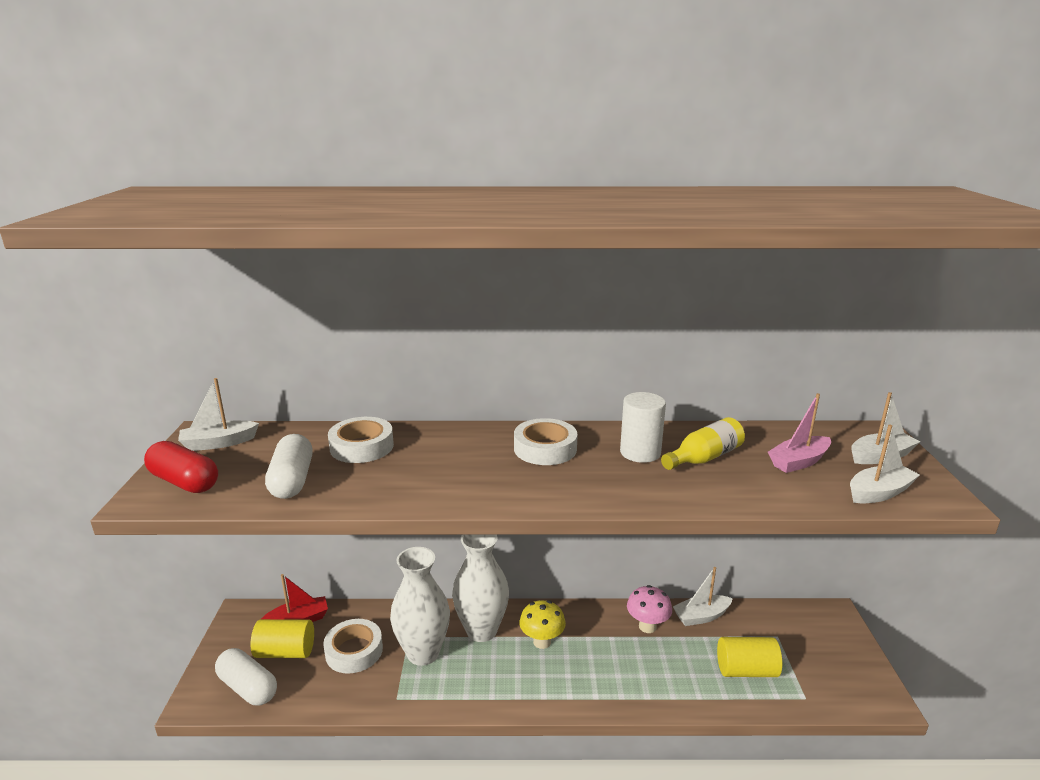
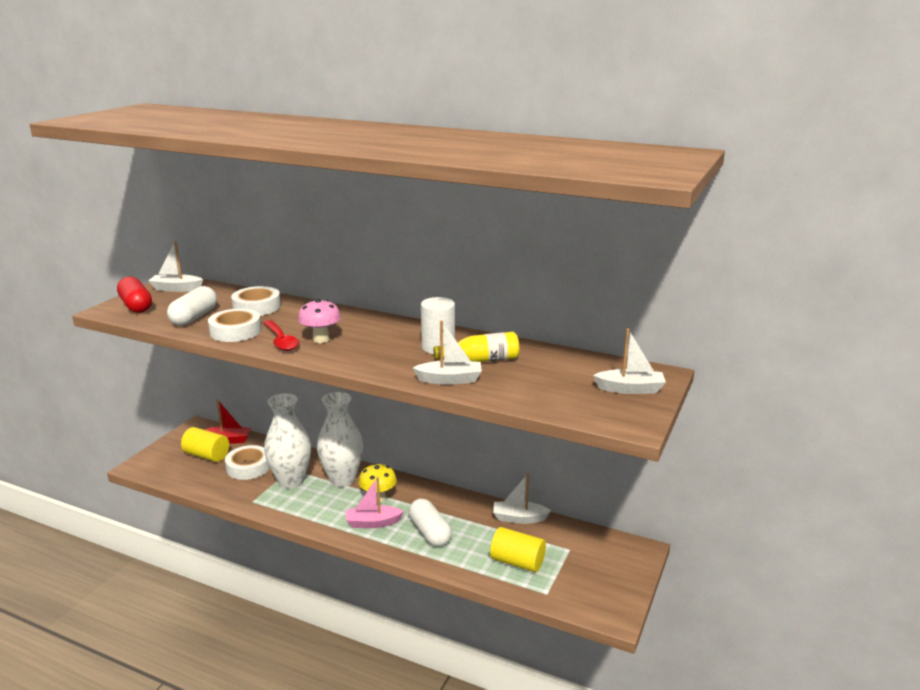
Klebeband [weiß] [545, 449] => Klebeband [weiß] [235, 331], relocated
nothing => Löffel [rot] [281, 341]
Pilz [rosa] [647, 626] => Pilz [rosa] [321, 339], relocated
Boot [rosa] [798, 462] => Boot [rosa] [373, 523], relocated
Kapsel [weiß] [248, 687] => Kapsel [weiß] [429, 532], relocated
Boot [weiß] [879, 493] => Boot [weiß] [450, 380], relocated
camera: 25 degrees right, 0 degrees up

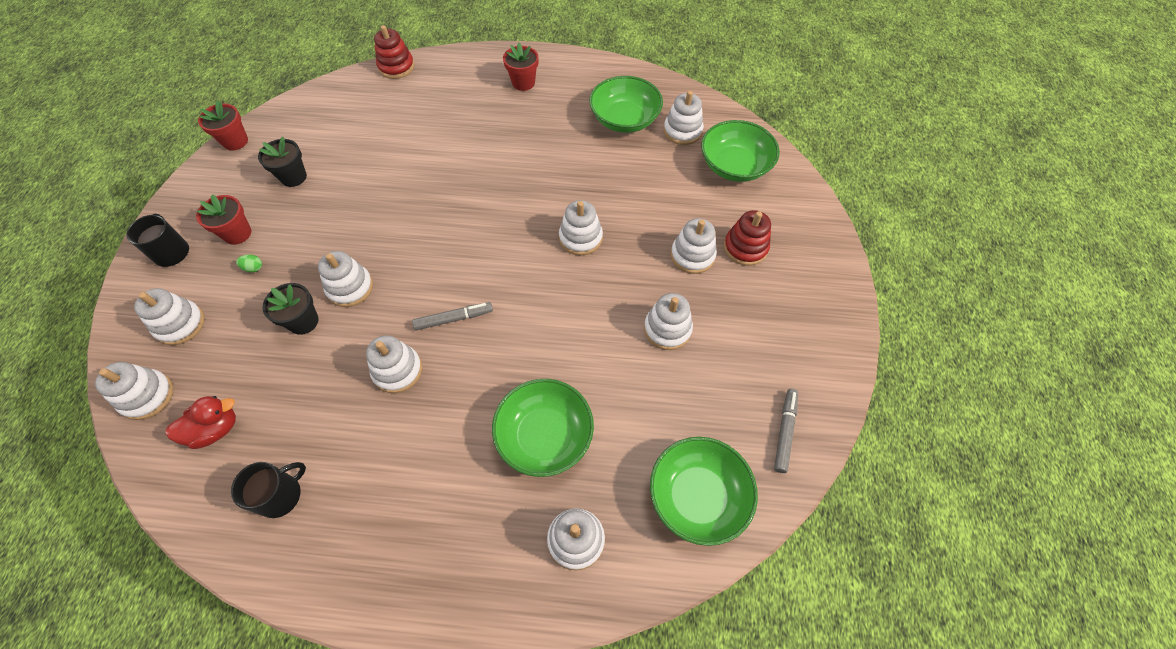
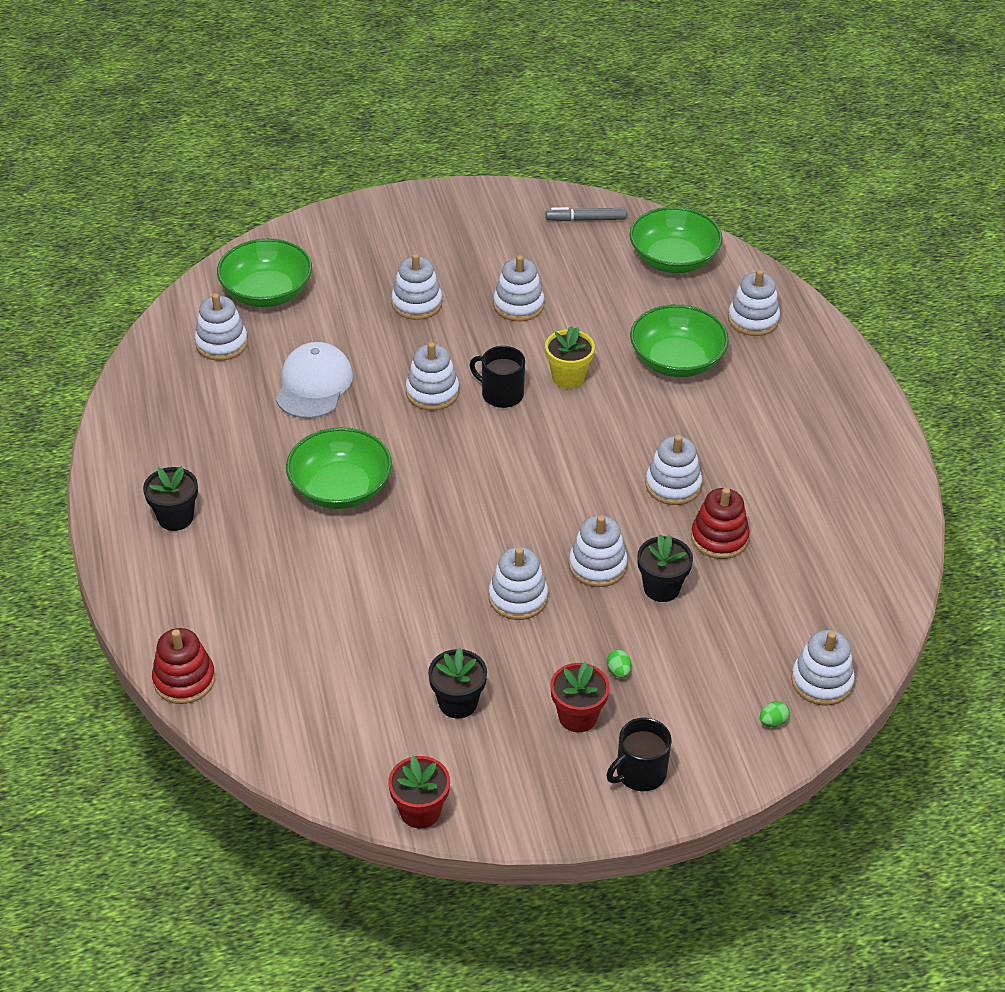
Blumentopf [rot] [523, 83] => Blumentopf [schwarz] [175, 517]
nothing => Kappe [weiß] [314, 384]
Schüssel [grün] [624, 119] => Schüssel [grün] [340, 488], relocated
Tasse [schwarz] [281, 495] => Tasse [schwarz] [501, 394], relocated
Stapelspielzeug [weiß] [180, 324] => Stapelspielzeug [weiß] [518, 598], relocated
nothing => Blumentopf [gelb] [568, 377]
Stapelspielzeug [rot] [745, 248] => Stapelspielzeug [rot] [719, 538], relocated
nothing => Ei [grün] [772, 722]
Ente [rot] [215, 429] => nothing
Filzstift [grau] [454, 319] => nothing
camera: 110 degrees left, 15 degrees down

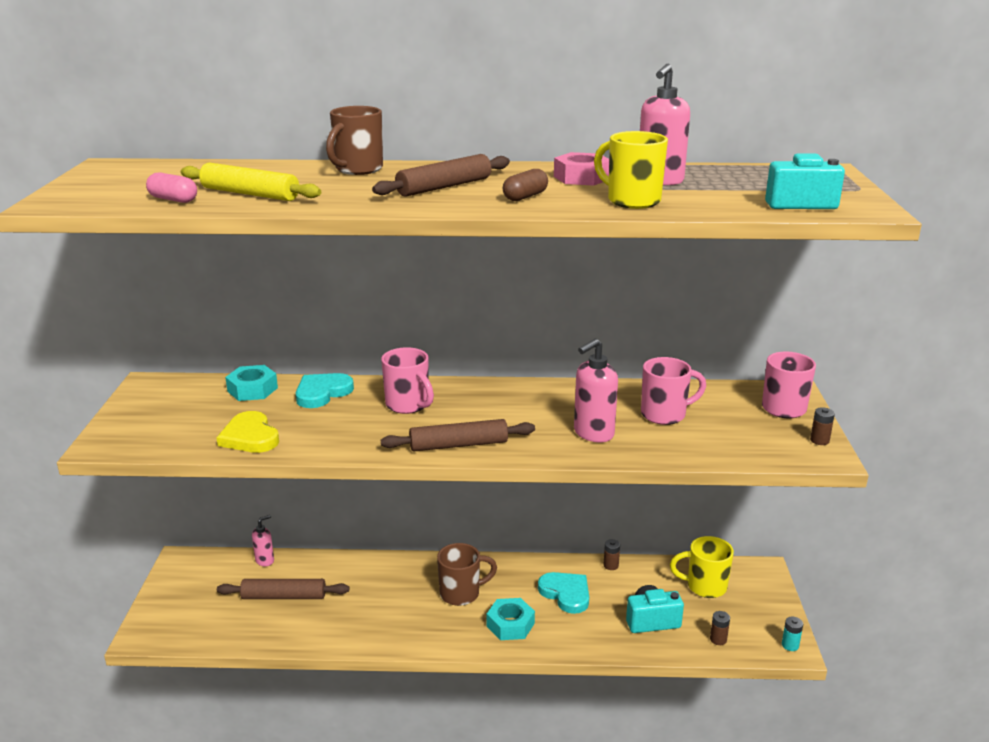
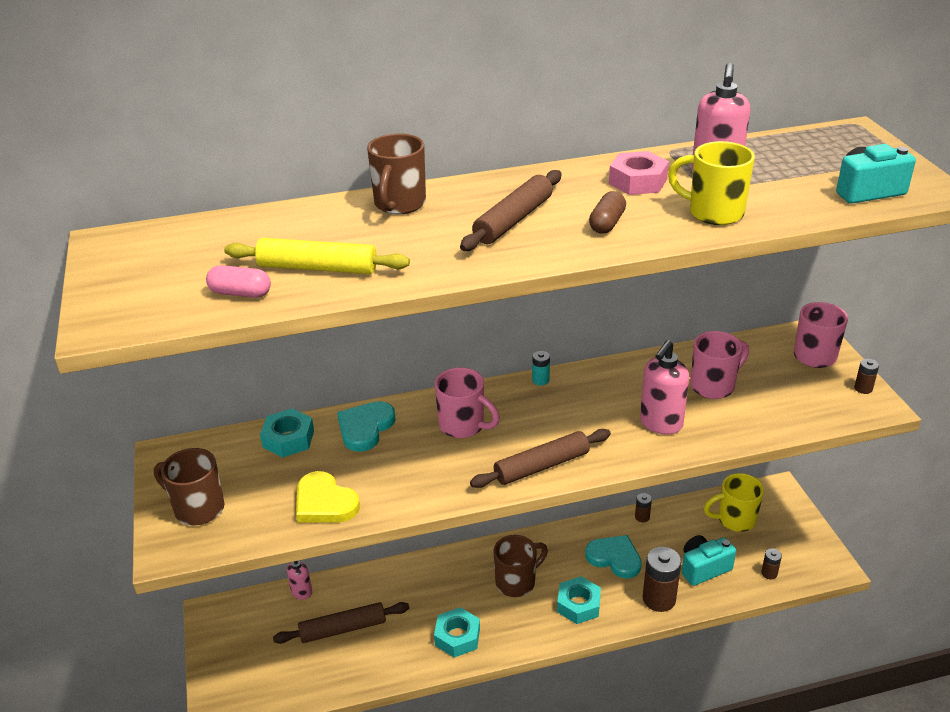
nothing => Tasse [braun] [197, 508]
nothing => Sechskantmutter [türkis] [457, 637]
Batterie [türkis] [790, 645] => Batterie [türkis] [540, 380], relocated
nothing => Batterie [braun] [659, 599]
camera: 15 degrees left, 10 degrees up

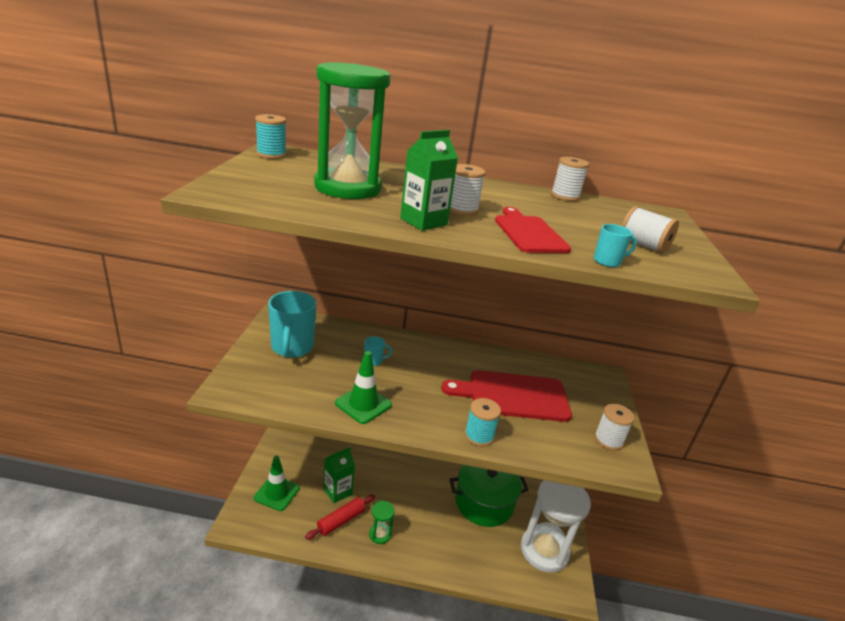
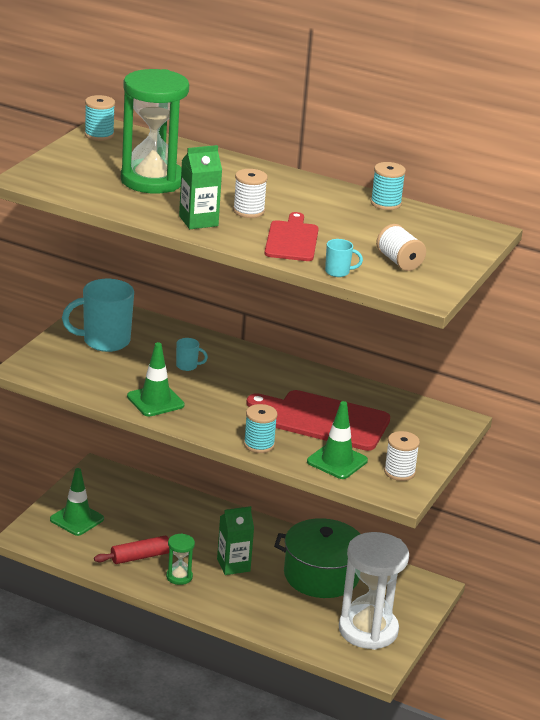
Tasse [türkis] [292, 348] => Tasse [türkis] [104, 341], 60 degrees clockwise
Getränkekarton [grün] [337, 491] => Getränkekarton [grün] [233, 565], relocated
nothing => Leitkegel [grün] [337, 461]
Garnrolle [weiß] [565, 196] => Garnrolle [türkis] [385, 203]
camera: 20 degrees right, 0 degrees up

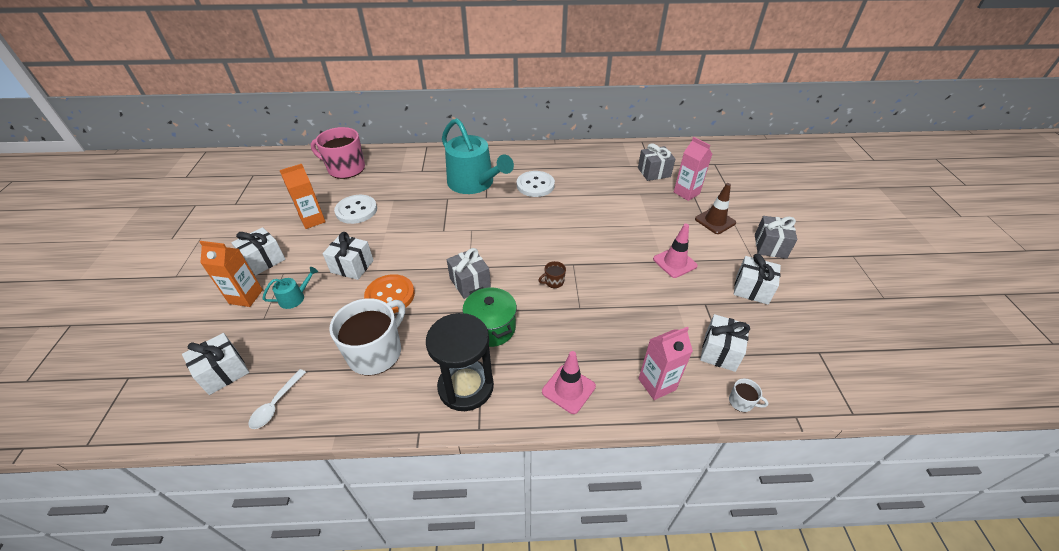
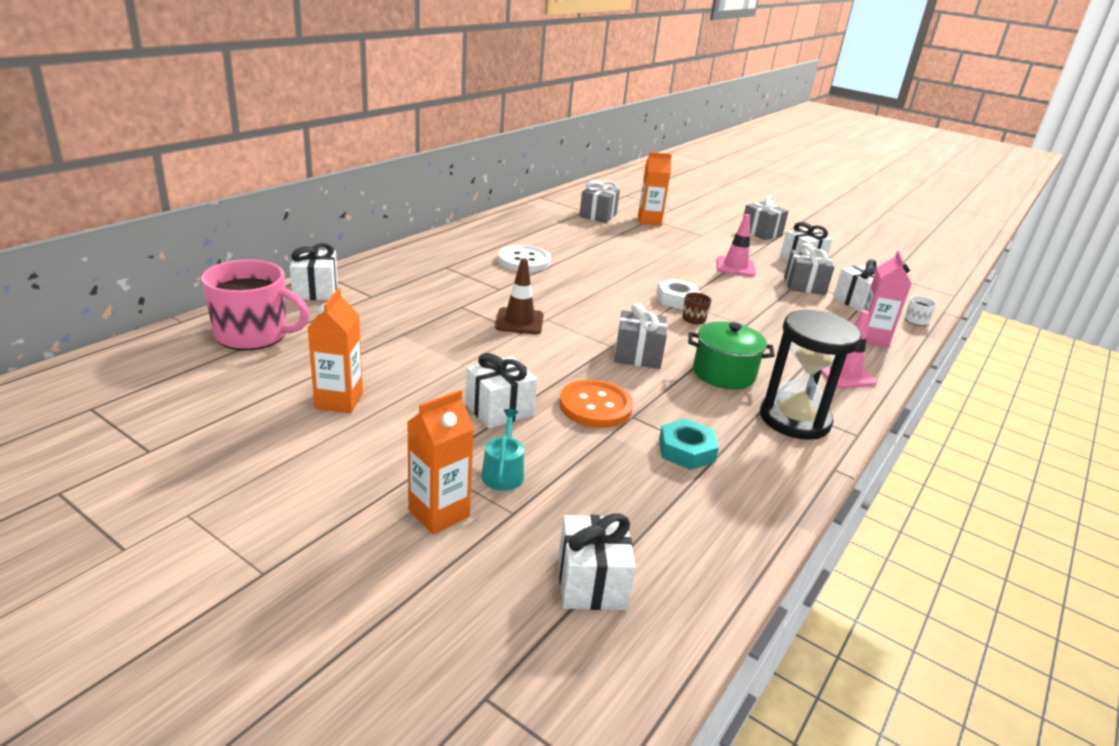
Tasse [rosa] [345, 168] => Tasse [rosa] [253, 335], 135 degrees counterclockwise
Geschenk [weiß] [264, 260] => Geschenk [weiß] [315, 290], relocated
Leitkegel [braun] [715, 221] => Leitkegel [braun] [519, 321], relocated
Getränkekarton [rosa] [686, 193] => Getränkekarton [orange] [649, 221]
nothing => Sechskantmutter [weiß] [676, 299]
Tasse [weiß] [376, 352] => Sechskantmutter [türkis] [686, 450]
nothing => Geschenk [grau] [804, 286]
Löffel [weiß] [276, 404] => nothing
Knopf [weiß] [356, 210] => nothing
Gießkanne [türkis] [474, 183] => nothing
camera: 55 degrees left, 15 degrees down

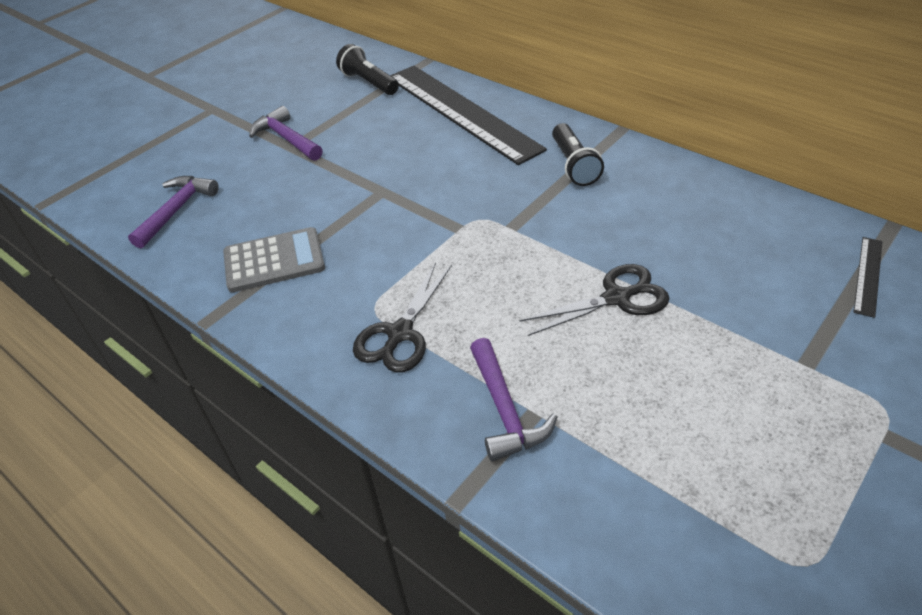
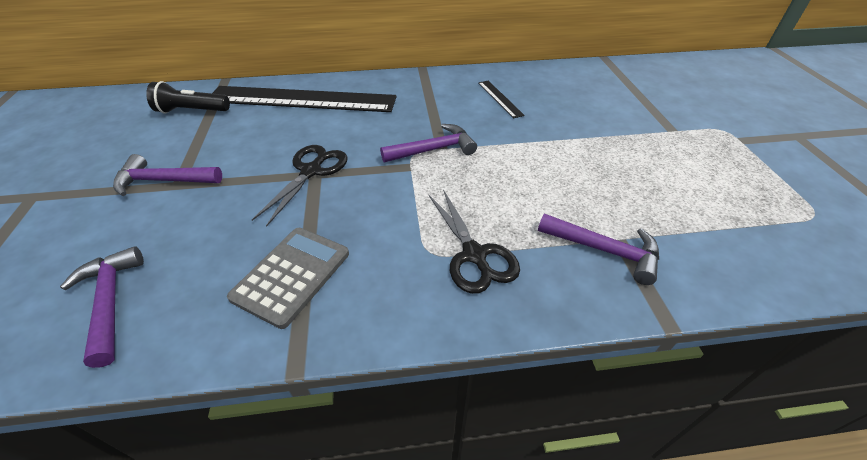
Schere [schwarz] [616, 298] => Schere [schwarz] [311, 171], relocated
nothing => Hammer [lila] [433, 149]
Lineal [schwarz] [868, 275] => Lineal [schwarz] [499, 98], relocated
Taschenlampe [schwarz] [574, 165] => nothing
camera: 50 degrees left, 0 degrees up

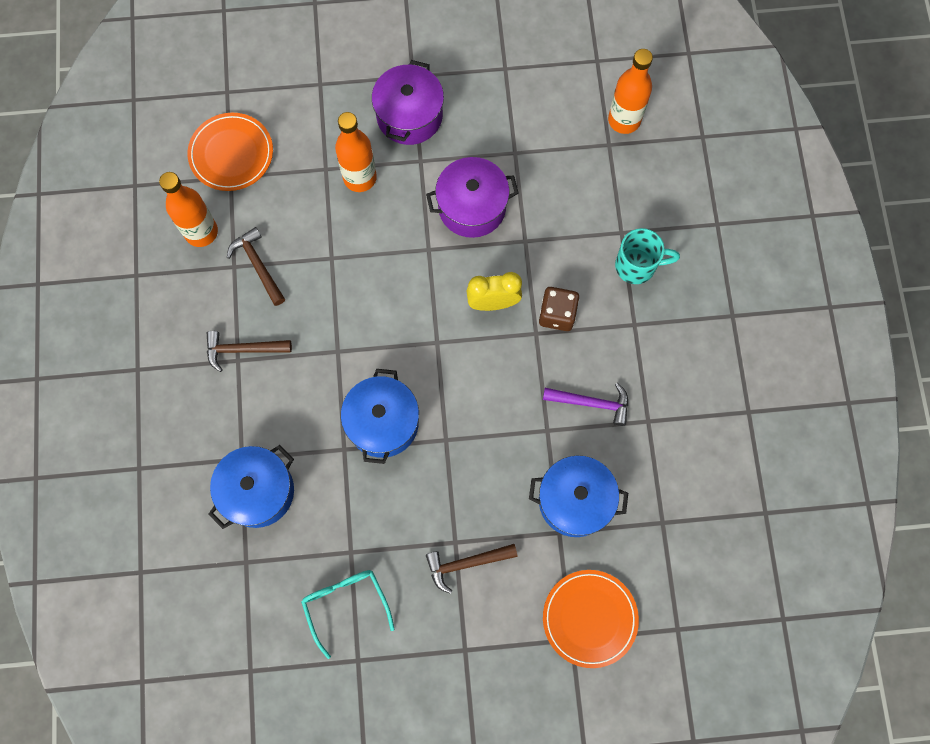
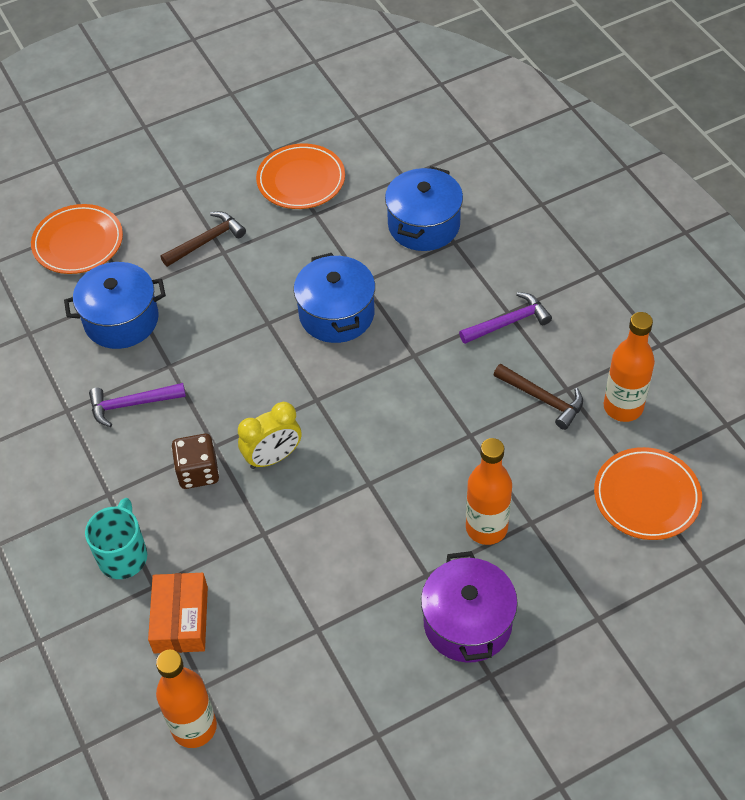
Tasse [türkis] [637, 266] => Tasse [türkis] [123, 555], 120 degrees clockwise
nothing => Schachtel [orange] [181, 619]
Brille [türkis] [345, 604] => Teller [orange] [301, 180]
Hammer [braun] [243, 350] => Hammer [lila] [508, 322]
Kochtopf [lila] [472, 207] => nothing
camera: 160 degrees right, 20 degrees down

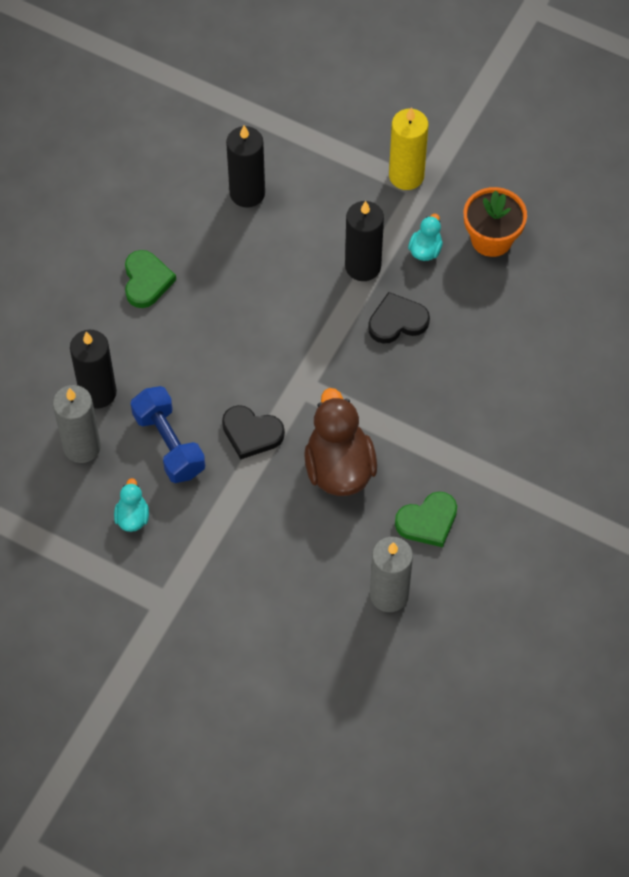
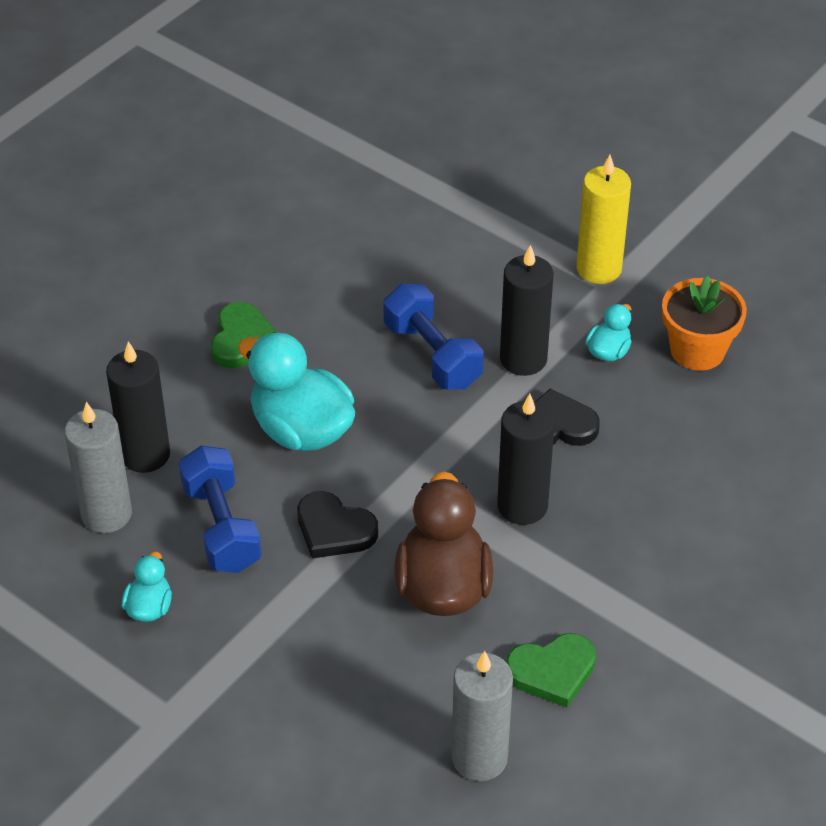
nothing => Ente [türkis] [301, 430]
nothing => Hantel [blau] [432, 355]
Kerze [schwarz] [247, 193] => Kerze [schwarz] [522, 506], relocated
camera: 10 degrees right, 15 degrees down

